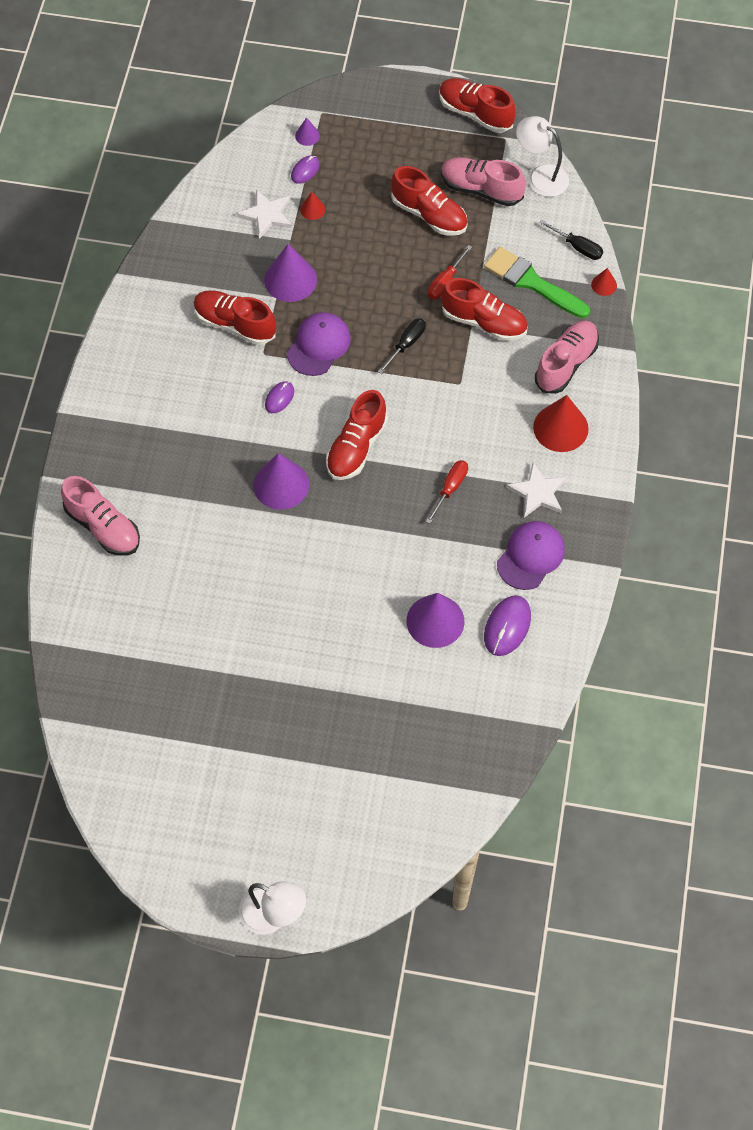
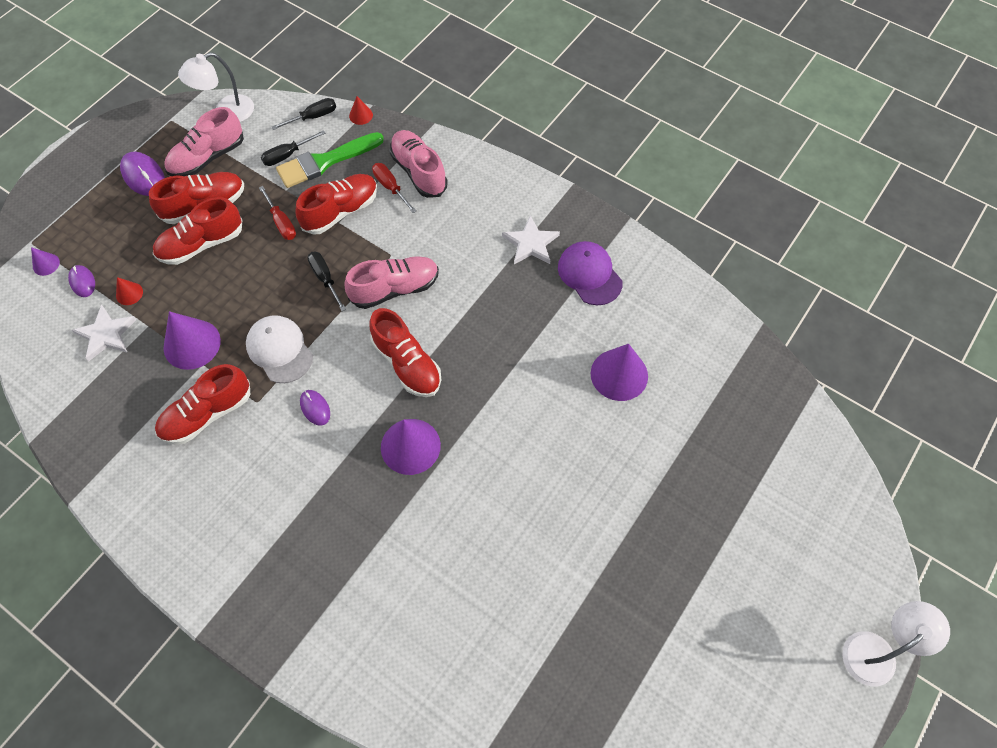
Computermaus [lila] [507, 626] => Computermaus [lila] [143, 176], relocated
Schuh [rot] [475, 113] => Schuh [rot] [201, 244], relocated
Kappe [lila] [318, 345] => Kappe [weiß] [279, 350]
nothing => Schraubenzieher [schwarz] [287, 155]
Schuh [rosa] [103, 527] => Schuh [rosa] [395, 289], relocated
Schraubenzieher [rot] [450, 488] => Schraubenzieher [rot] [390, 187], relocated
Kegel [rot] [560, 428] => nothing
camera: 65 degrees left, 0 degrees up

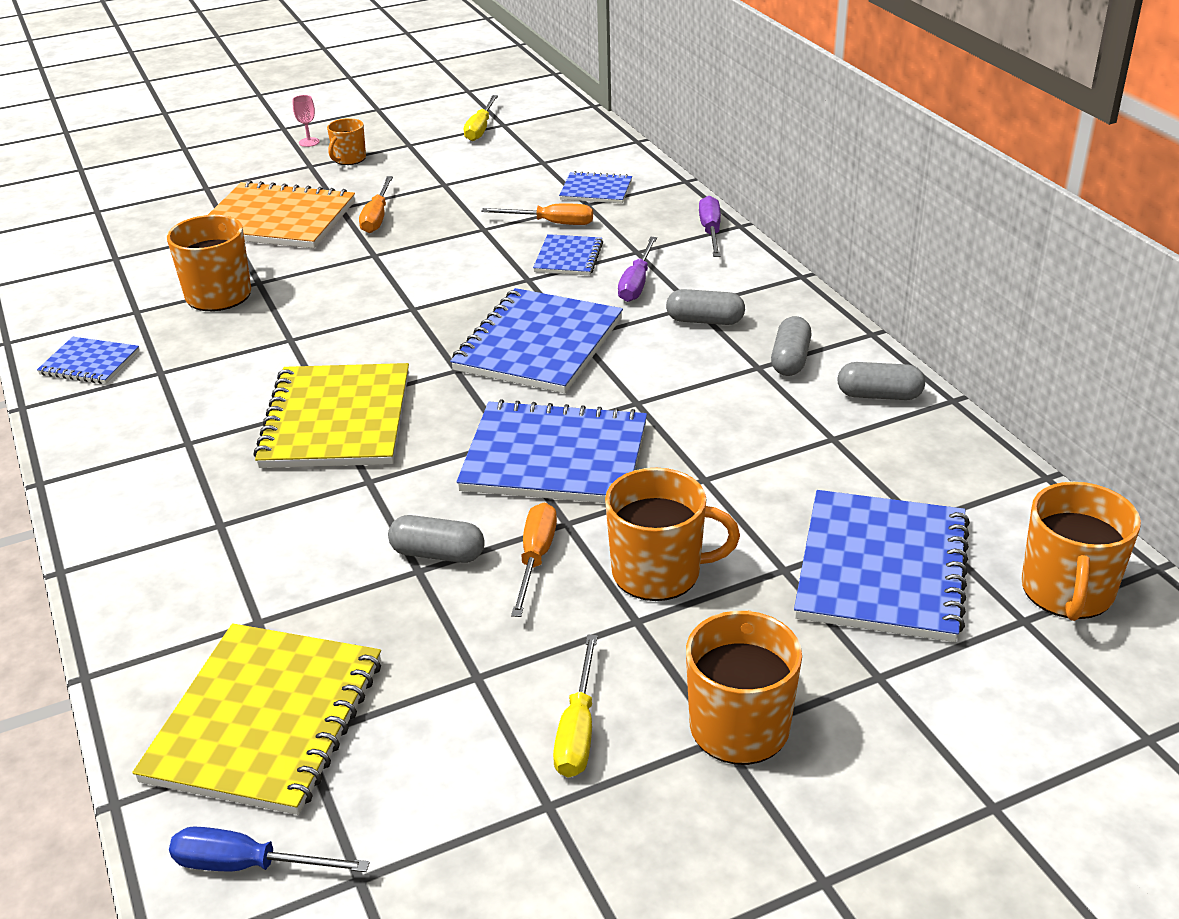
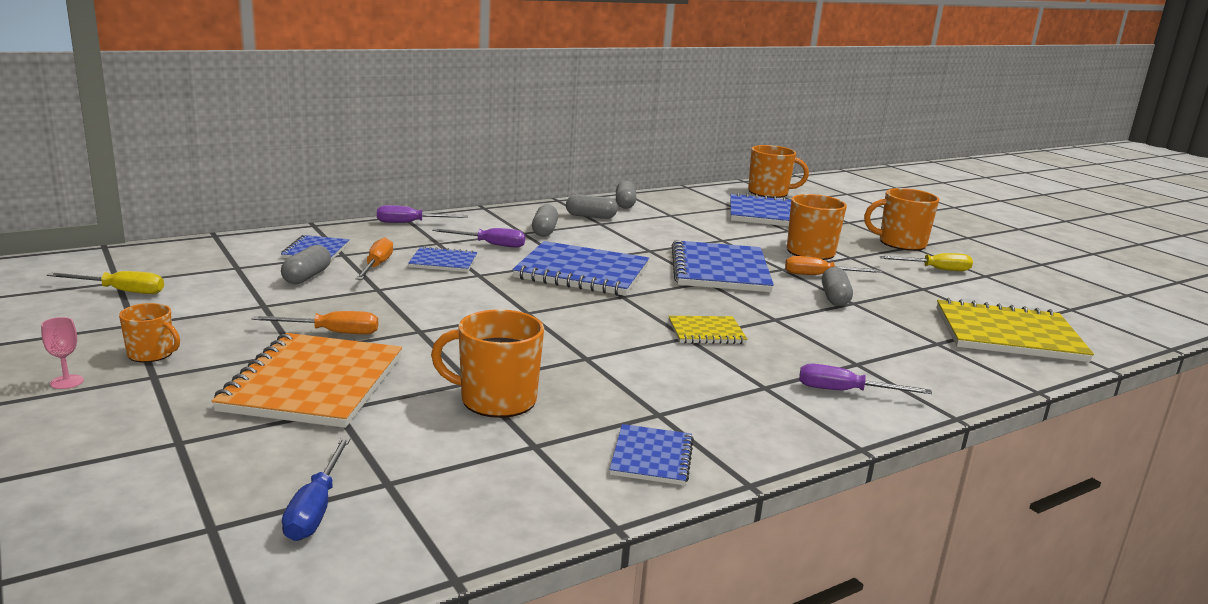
nothing => Kapsel [grau] [307, 277]
Schraubenzieher [blau] [248, 865] => Schraubenzieher [blau] [316, 508], relocated
Notizbuch [gelb] [337, 420] => Notizbuch [gelb] [706, 332], x0.52
nothing => Schraubenzieher [lila] [846, 391]
camera: 100 degrees left, 15 degrees down

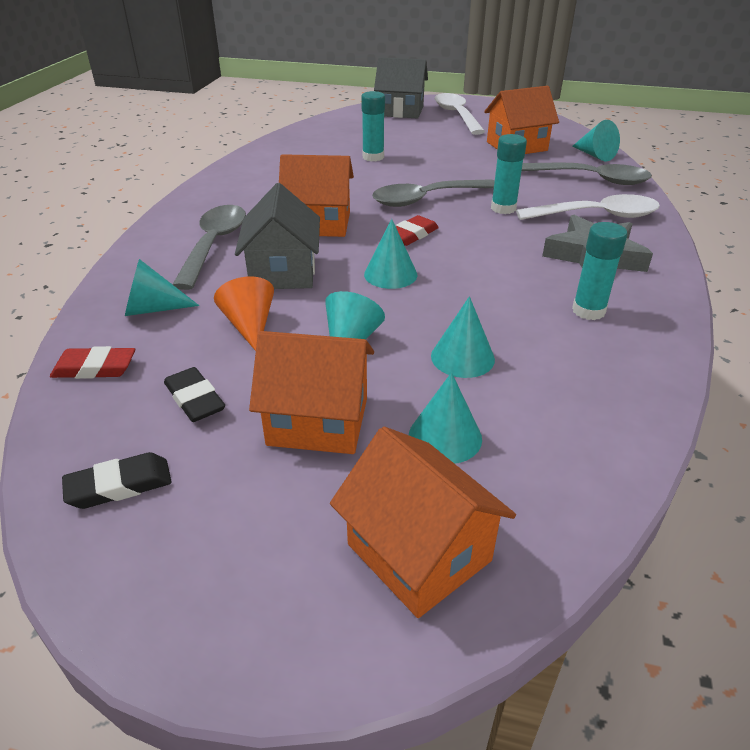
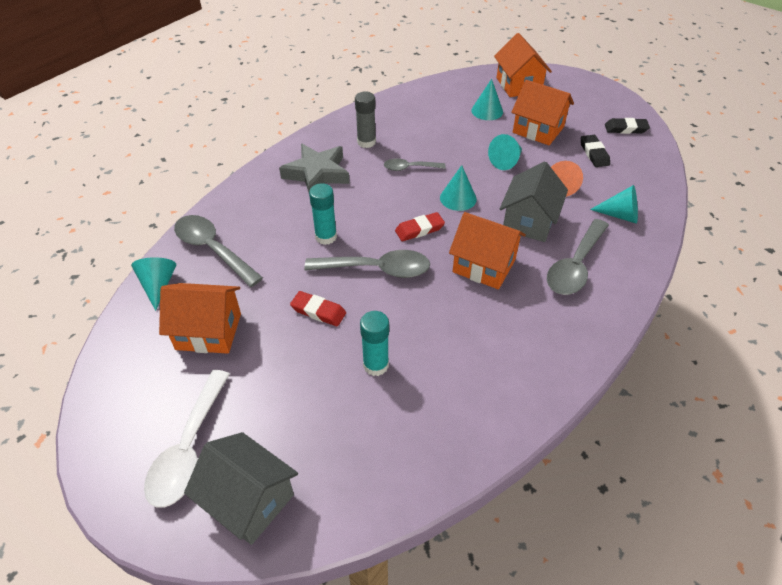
Radiergummi [rot] [95, 368] => Radiergummi [rot] [318, 311], relocated
Klebestift [türkis] [588, 311] => Klebestift [grau] [366, 142]
nothing => Löffel [grau] [409, 168]
Kegel [türkis] [462, 357] => nothing
Löffel [weiß] [597, 216] => nothing
camera: 155 degrees left, 10 degrees up

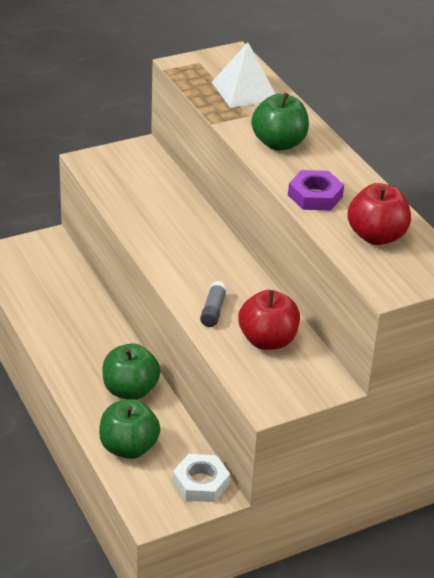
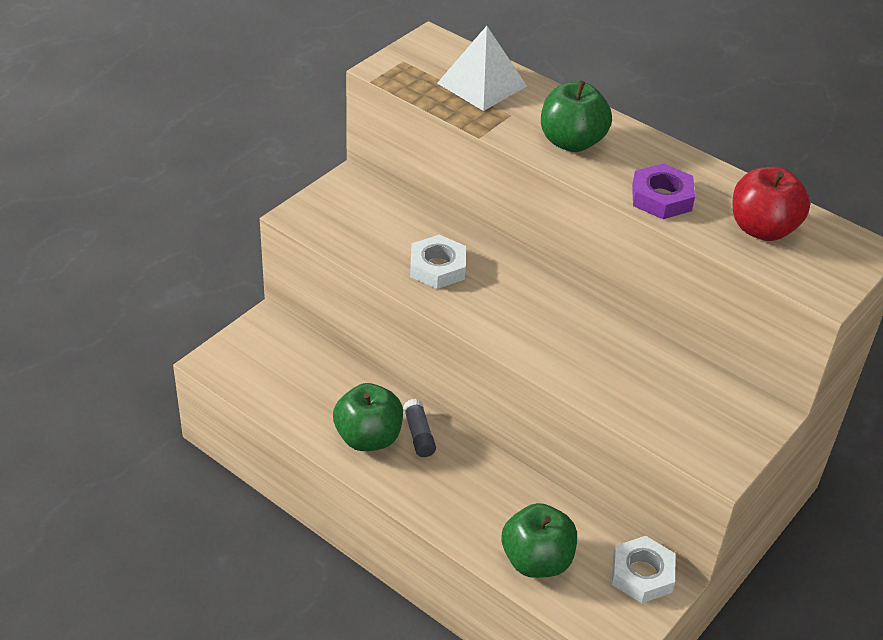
Apfel [grün] [130, 390] => Apfel [grün] [368, 438], relocated
Klebestift [grau] [213, 311] => Klebestift [grau] [419, 435], relocated
nothing => Sechskantmutter [weiß] [437, 267]
Apfel [rot] [267, 340] => nothing
camera: 25 degrees left, 5 degrees up

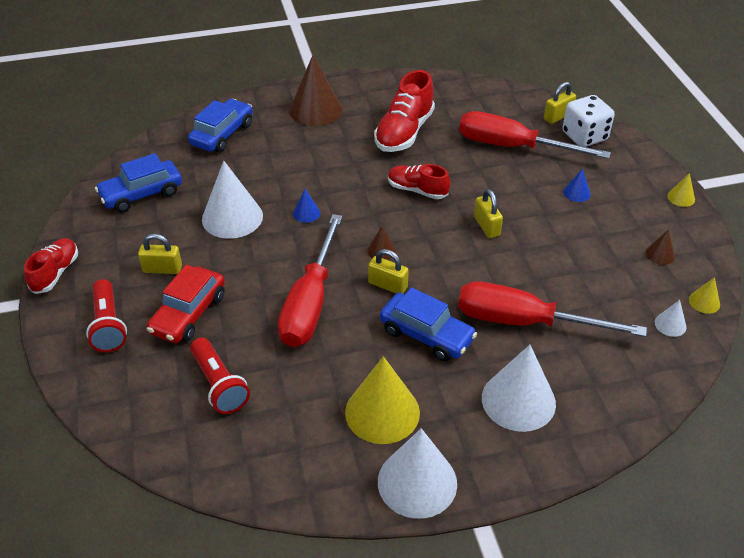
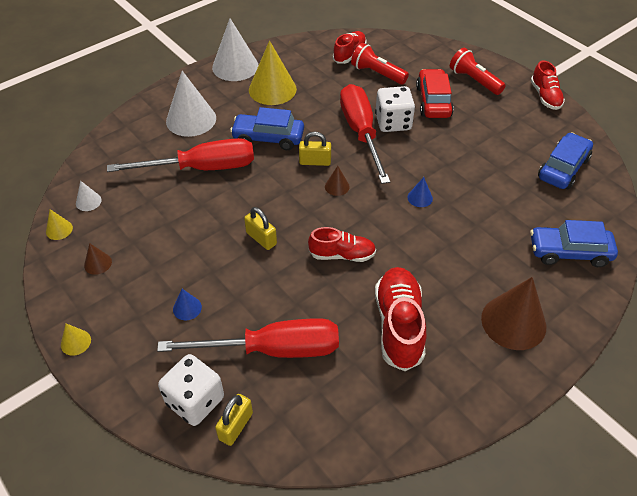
nothing => Schuh [rot] [349, 54]
nothing => Spielwürfel [weiß] [393, 122]
Auto [blau] [222, 134] => Auto [blau] [569, 252], 90 degrees clockwise
Vorhängeschloss [gelb] [162, 269] => nothing
Kegel [weiß] [232, 217] => nothing
camera: 155 degrees right, 5 degrees up

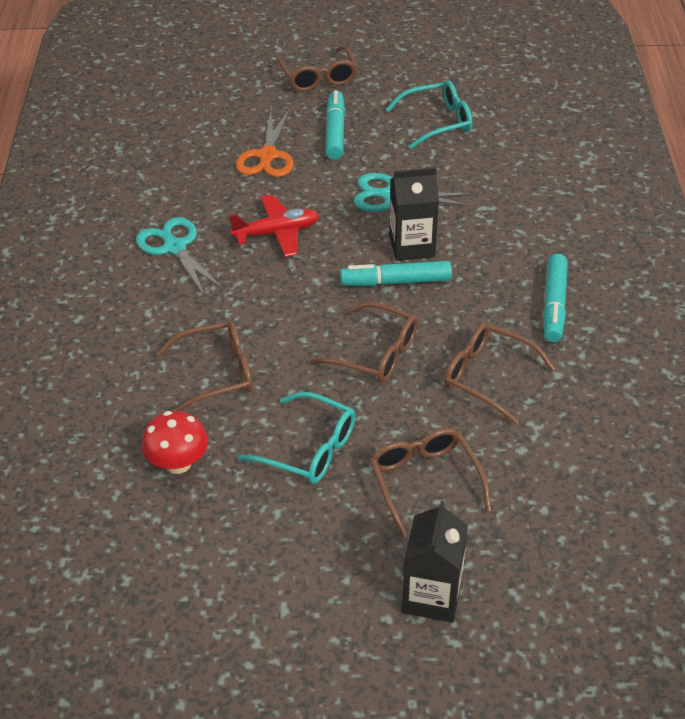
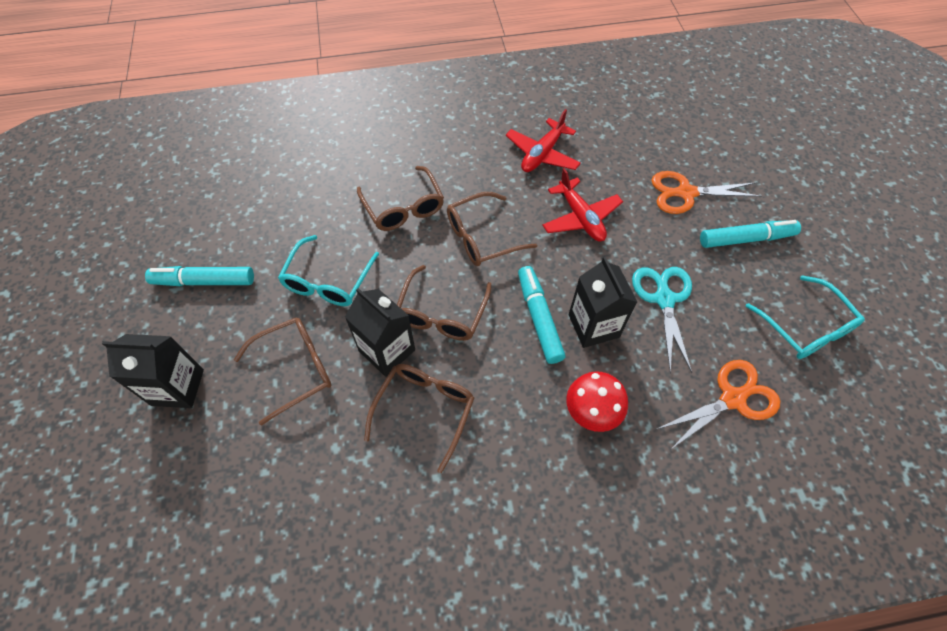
Filzstift [türkis] [554, 305] => Filzstift [türkis] [204, 281], relocated
nothing => Getränkekarton [schwarz] [387, 350]
Brille [braun] [318, 77] => Brille [braun] [481, 237], relocated
Schere [türkis] [175, 247] => Flugzeug [rot] [542, 154]
Pilz [rot] [178, 463] => Pilz [rot] [591, 412], relocated
nothing => Schere [orange] [732, 399]
camera: 80 degrees right, 15 degrees up

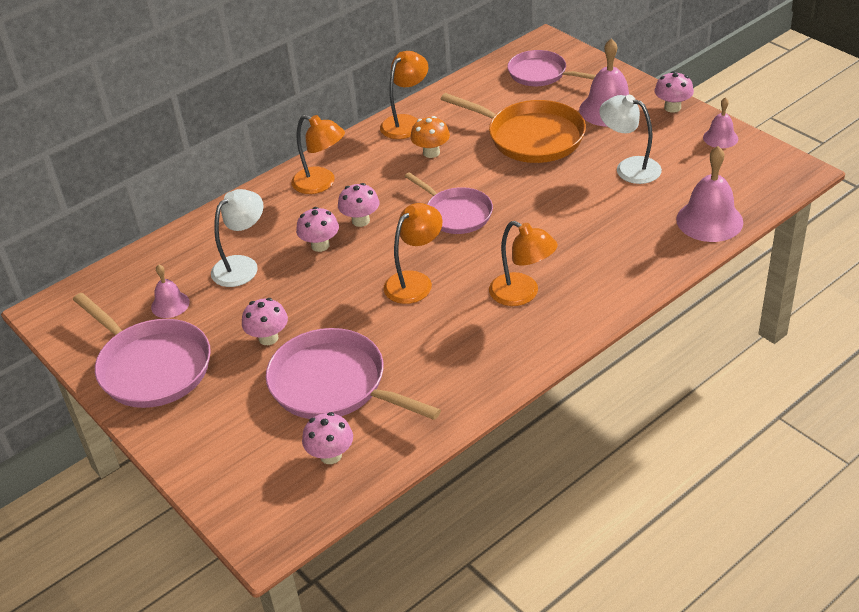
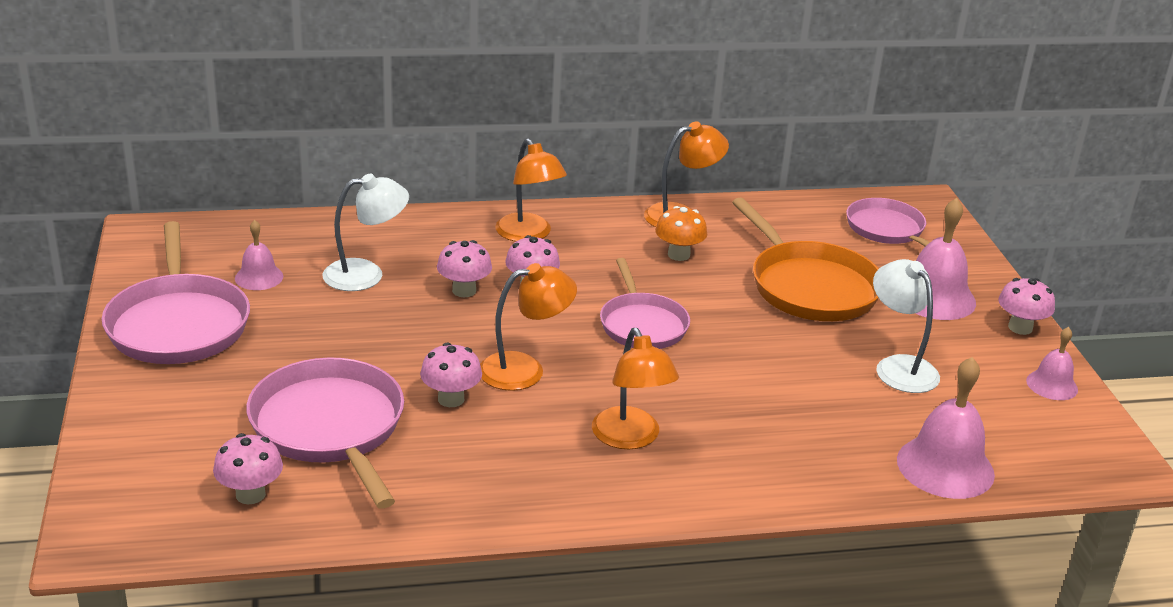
Pilz [rosa] [268, 338] => Pilz [rosa] [451, 399], relocated
camera: 25 degrees right, 10 degrees down

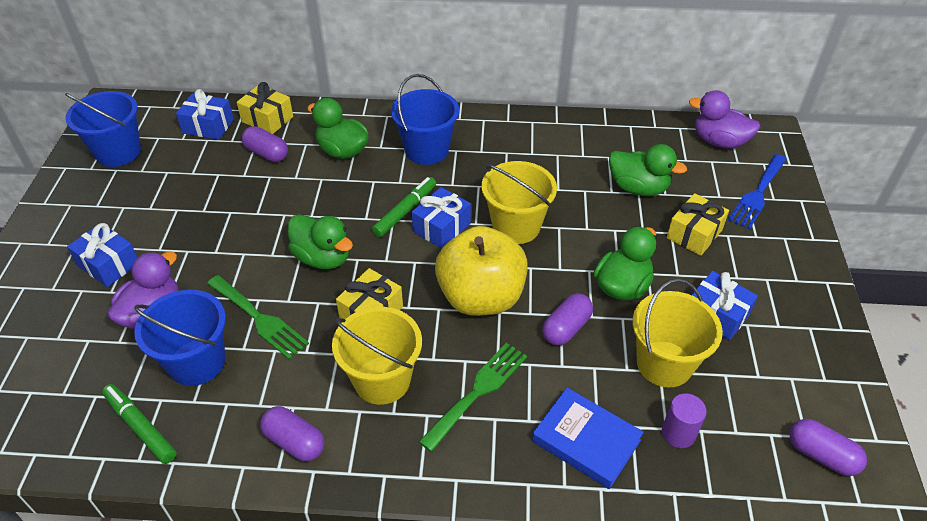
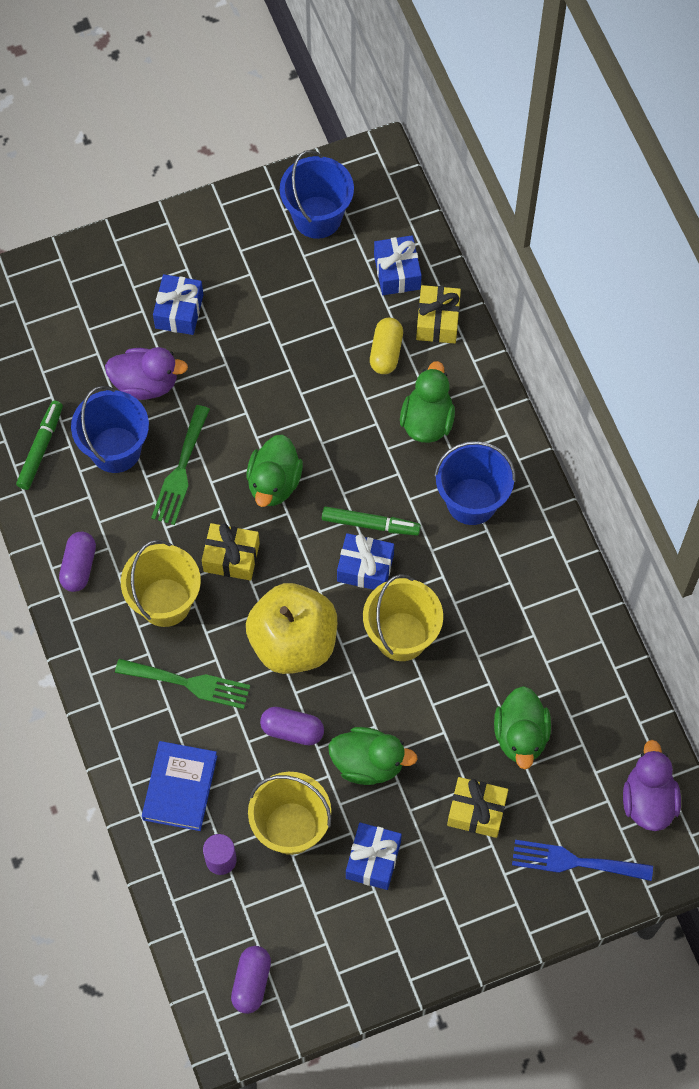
Kapsel [lila] [267, 153] => Kapsel [gelb] [386, 352]
camera: 65 degrees right, 20 degrees up

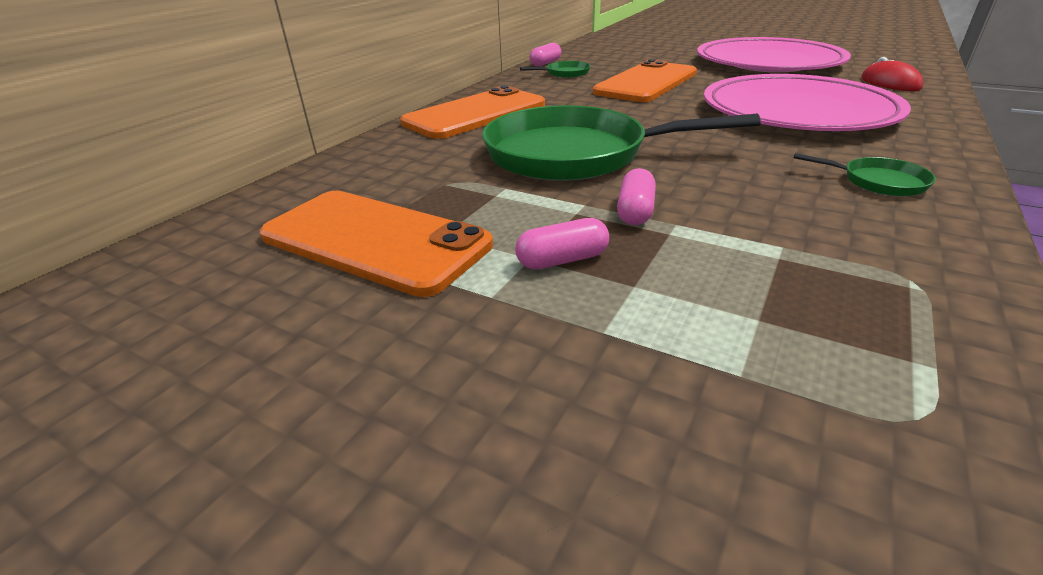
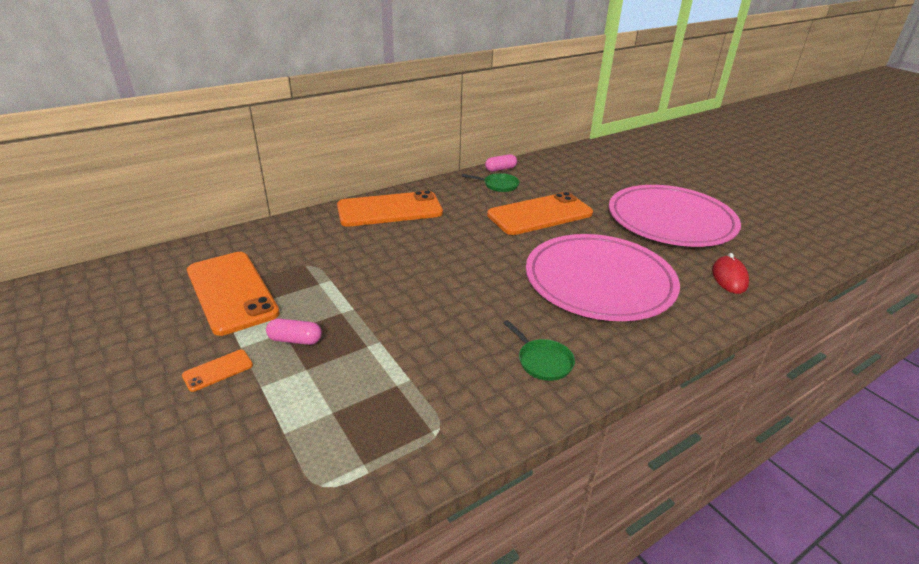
nothing => Handy [orange] [218, 370]
Pfanne [grün] [574, 154] => nothing
Kapsel [rosa] [635, 211] => nothing
camera: 25 degrees right, 0 degrees up

